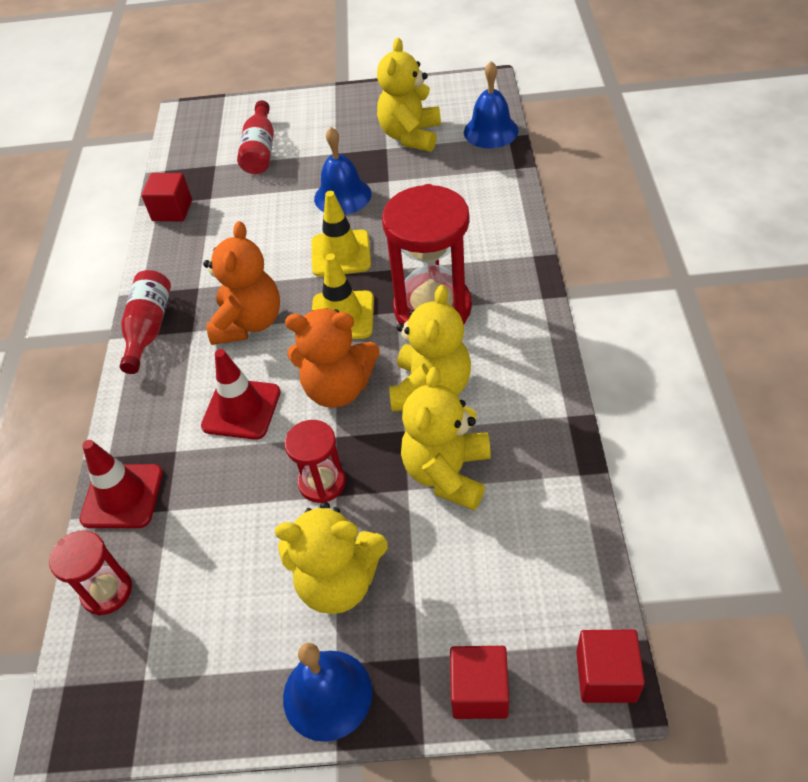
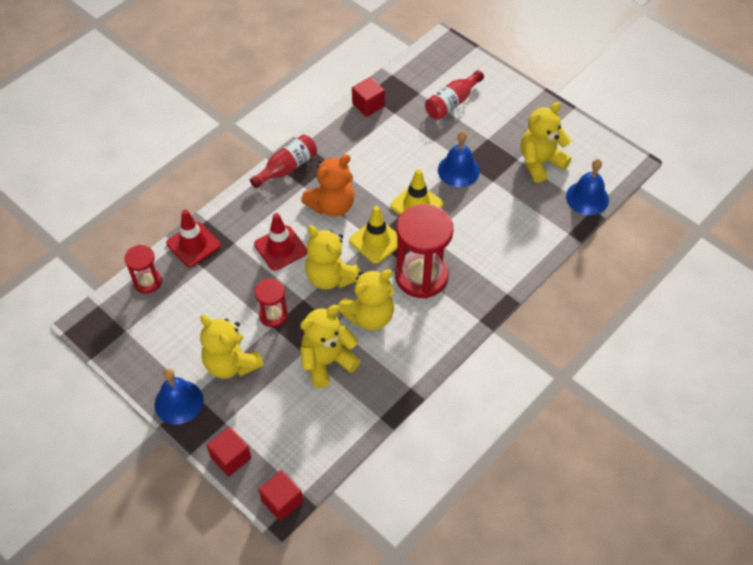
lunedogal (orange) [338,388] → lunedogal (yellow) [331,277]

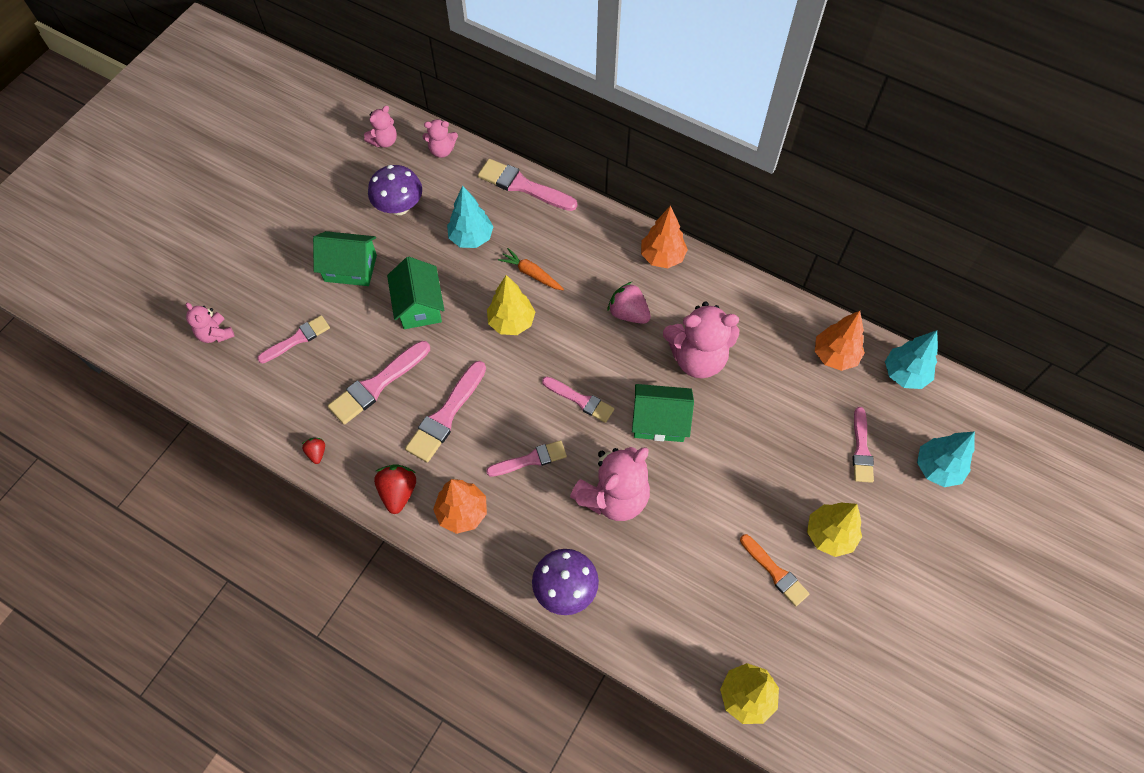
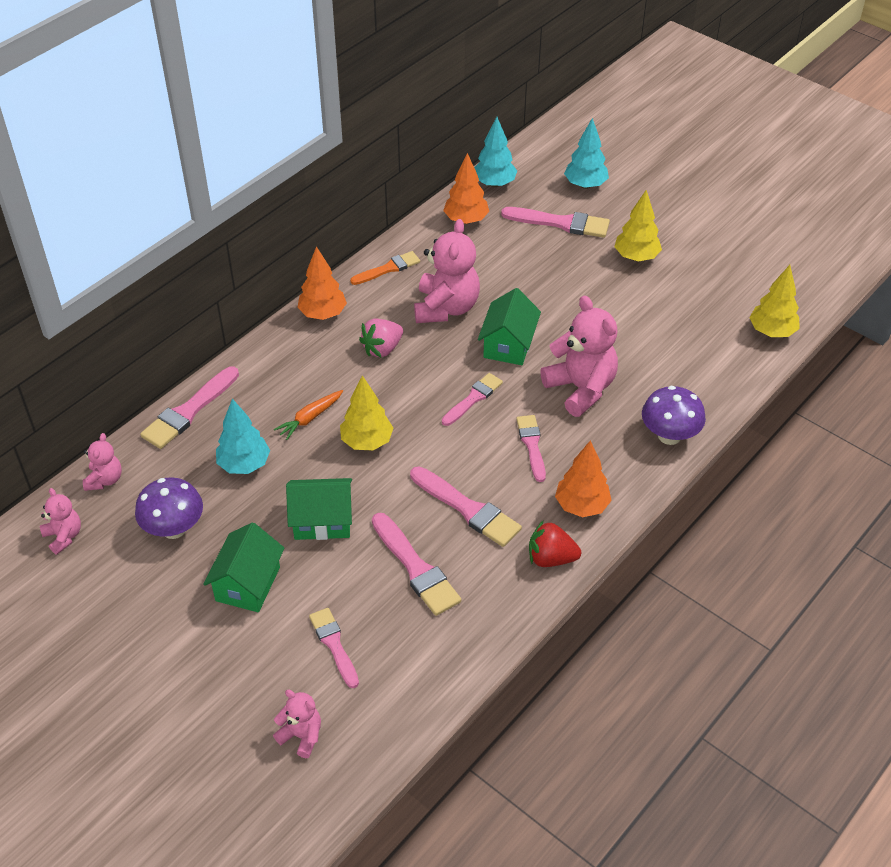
lunedogal (pink) [215,334] → lunedogal (pink) [301,736], 120 degrees counterclockwise
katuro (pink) [861,449] → katuro (pink) [560,223], x1.51
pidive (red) [317,453] → -
katuro (orange) [775,572] → katuro (orange) [388,269], relocated

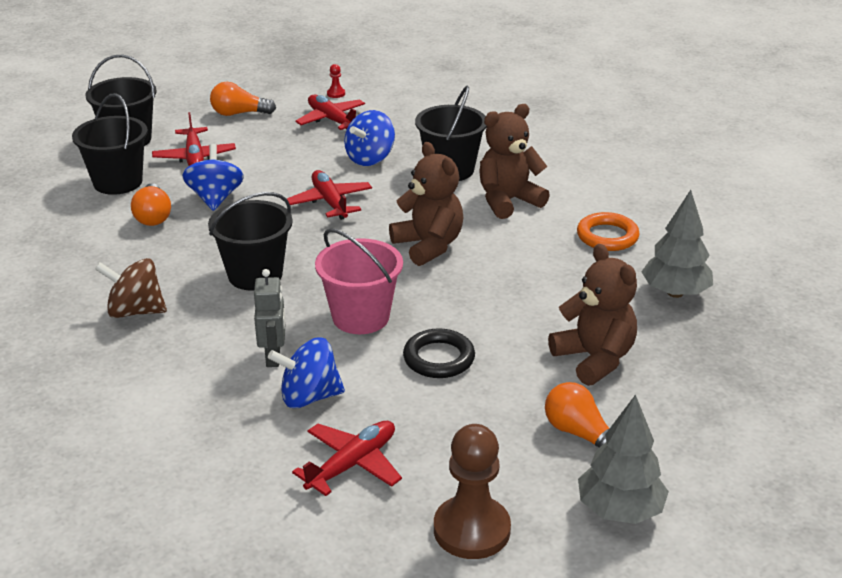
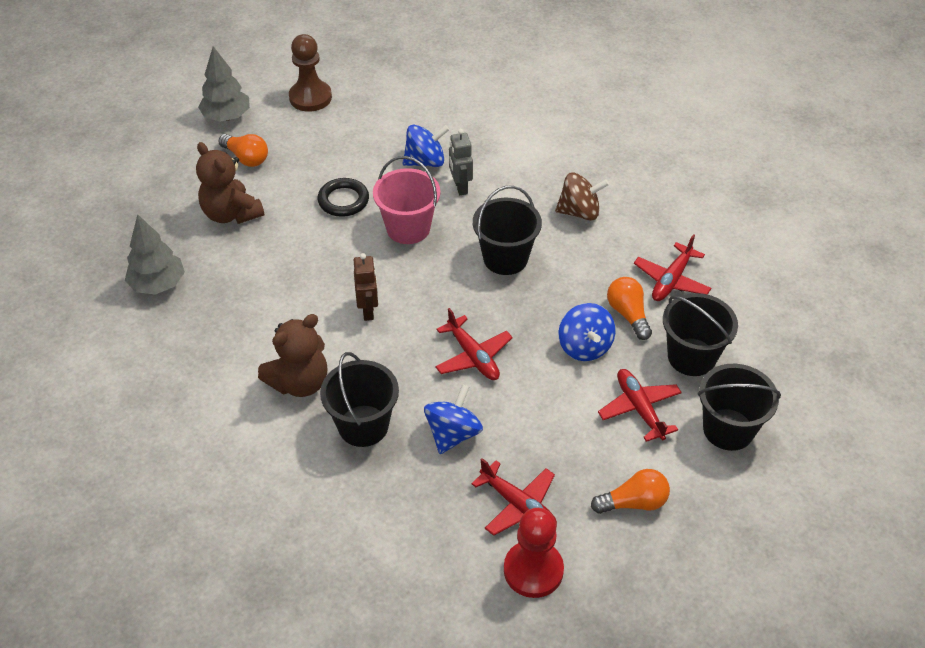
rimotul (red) [336,94] → rimotul (red) [533,570], x2.49
lunedogal (brown) [428,246] → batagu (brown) [368,311]
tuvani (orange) [607,236] → -
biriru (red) [352,464] → biriru (red) [671,280], relocated

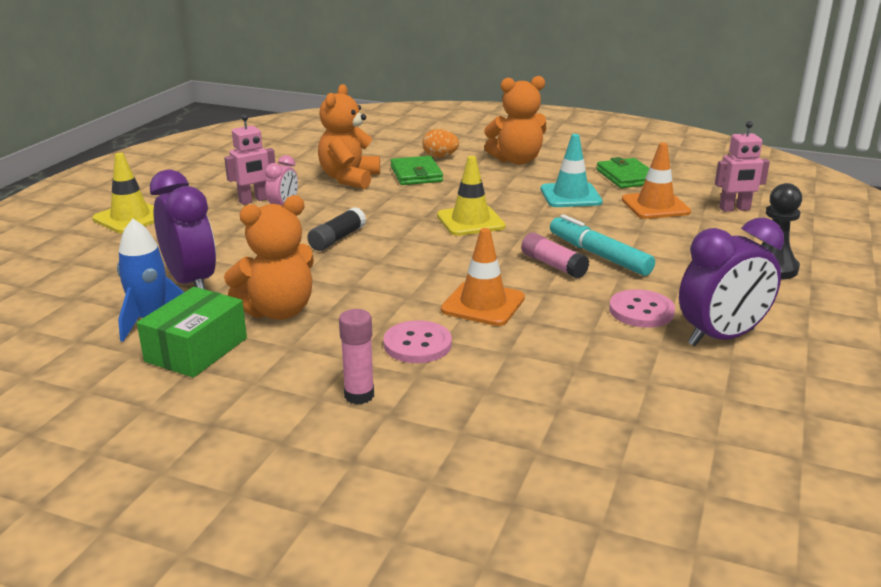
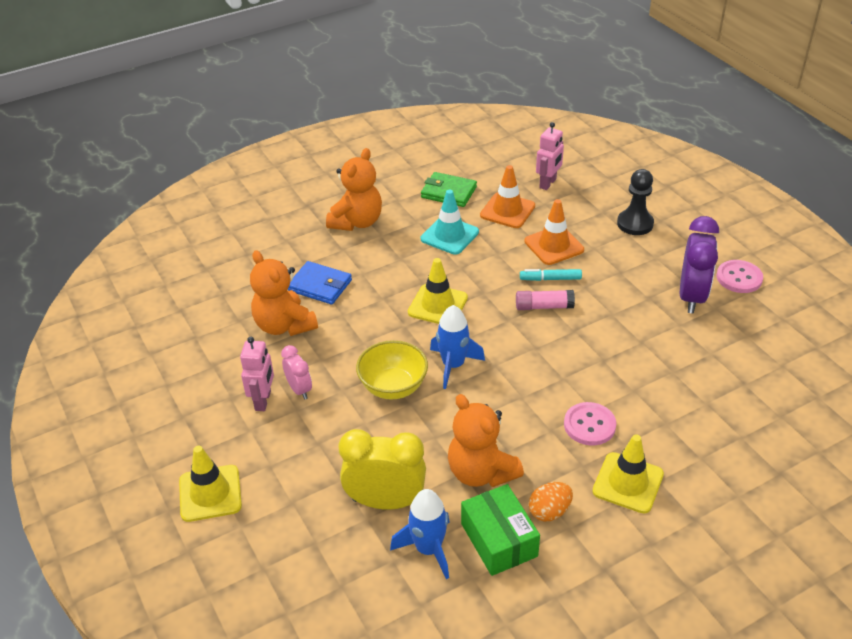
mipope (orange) [440,156] → mipope (orange) [549,511], relocated
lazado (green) [416,174] → lazado (blue) [320,285]
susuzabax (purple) [191,282] → susuzabax (yellow) [385,501]
lunedogal (orange) [278,311] → lunedogal (orange) [481,472], 135 degrees clockwise
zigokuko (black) [337,239] → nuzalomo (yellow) [393,387]
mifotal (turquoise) [599,255] → mifotal (turquoise) [550,279], x0.63
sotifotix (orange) [483,304] → sotifotix (orange) [554,245], relocated
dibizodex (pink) [641,311] → dibizodex (pink) [739,278], relocated
zigokuko (pink) [359,395] → sotifotix (yellow) [628,483]
- → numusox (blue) [453,365]

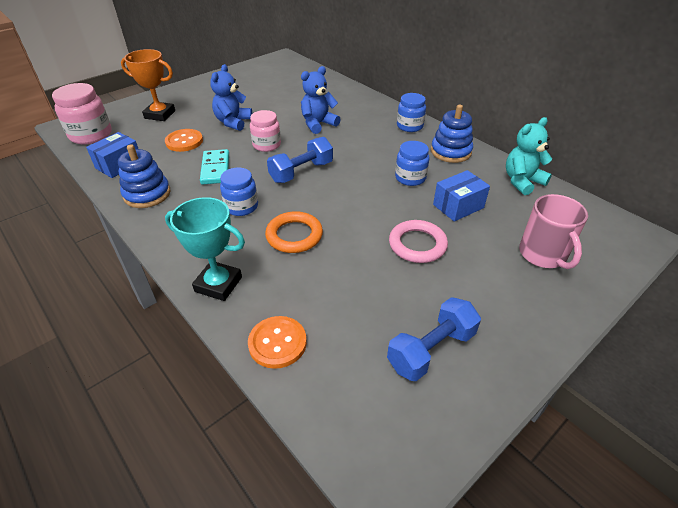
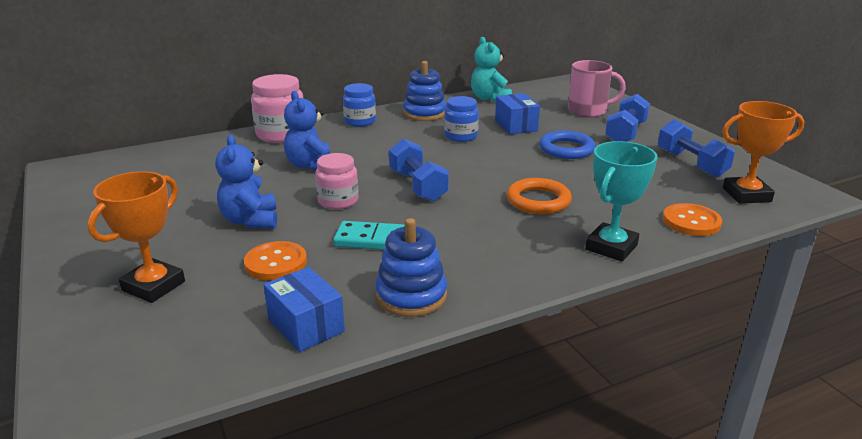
lunedogal (blue) [233,122] → lunedogal (blue) [250,220], 45 degrees clockwise
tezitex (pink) [91,135] → tezitex (pink) [281,135], relocated
tezitex (blue) [241,207] → -
tuvani (pink) [417,244] → tuvani (blue) [566,149]
- → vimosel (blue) [625,133]
- → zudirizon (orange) [746,195]

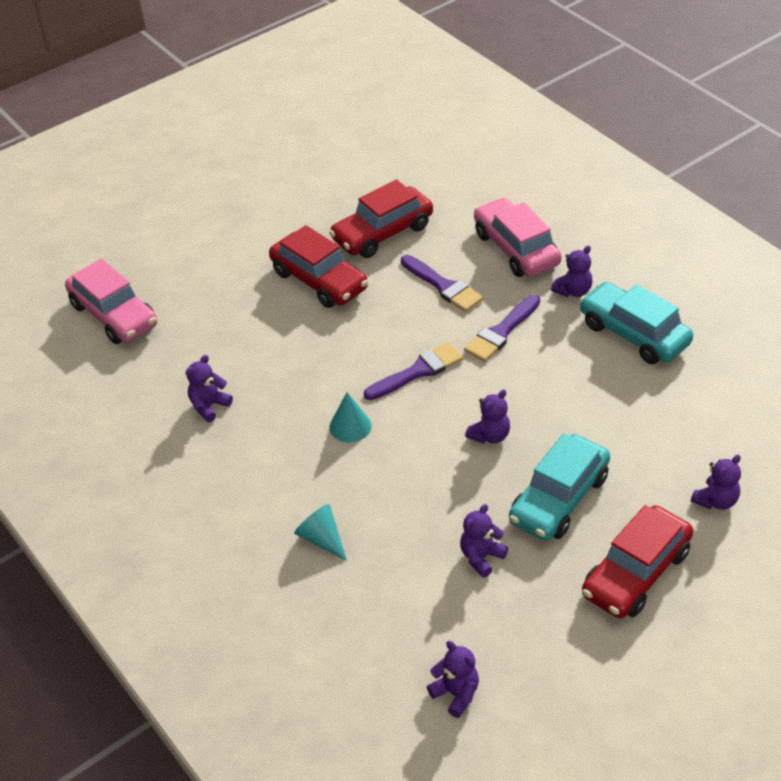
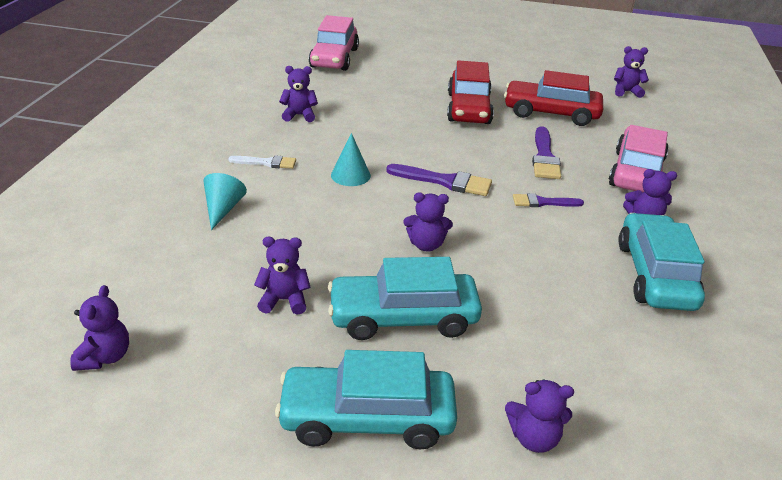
katuro (purple) [501,331] → katuro (purple) [543,202], x0.64
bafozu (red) [636,573] → bafozu (turquoise) [367,418]
- → lunedogal (purple) [626,92]
- → katuro (white) [266,163]

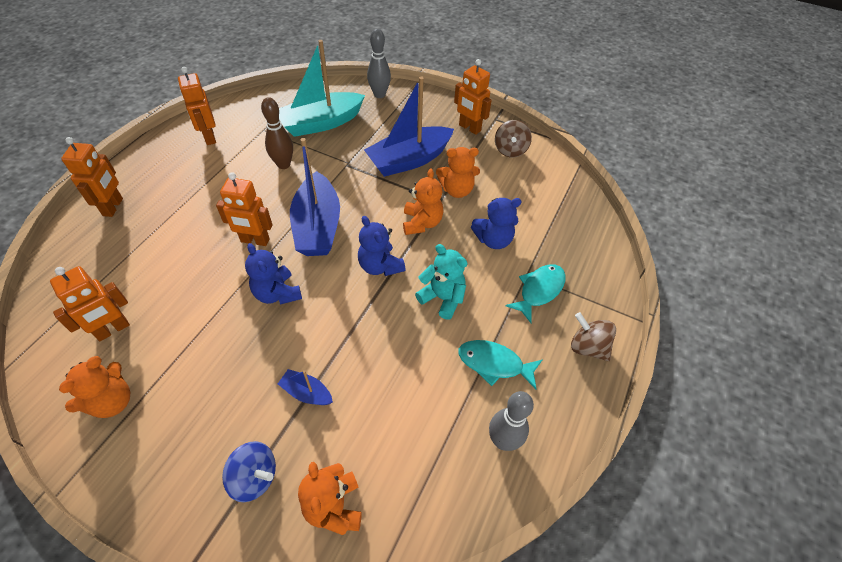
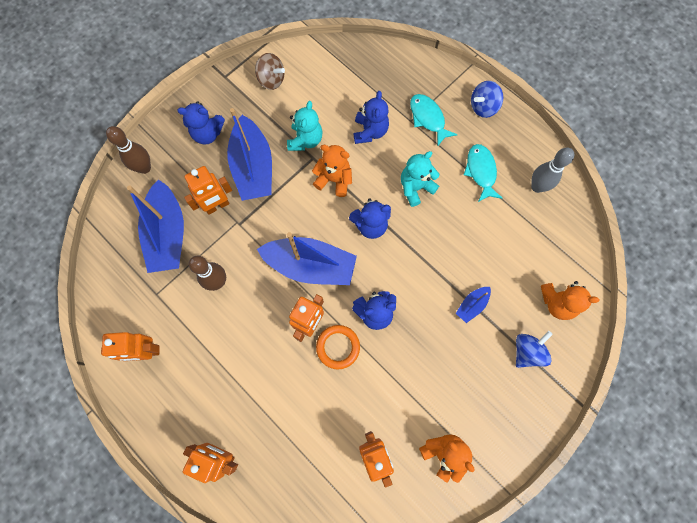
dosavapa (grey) [379,94] → dosavapa (brown) [144,168]
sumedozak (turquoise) [321,123] → sumedozak (blue) [168,234]
batagu (orange) [469,128] → batagu (orange) [217,206], relocated
lunedogal (orange) [457,190] → lunedogal (turquoise) [305,140]
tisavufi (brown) [587,347] → tisavufi (blue) [483,107]
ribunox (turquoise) [494,364] → ribunox (turquoise) [481,171], 135 degrees clockwise
- → lunedogal (blue) [208,134]
- → tuvani (orange) [338,347]

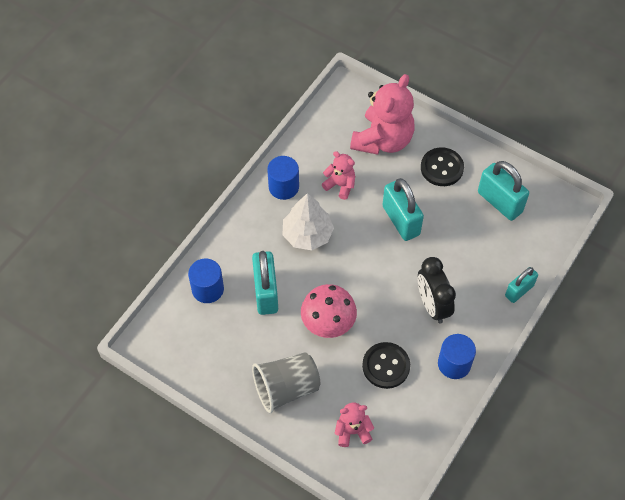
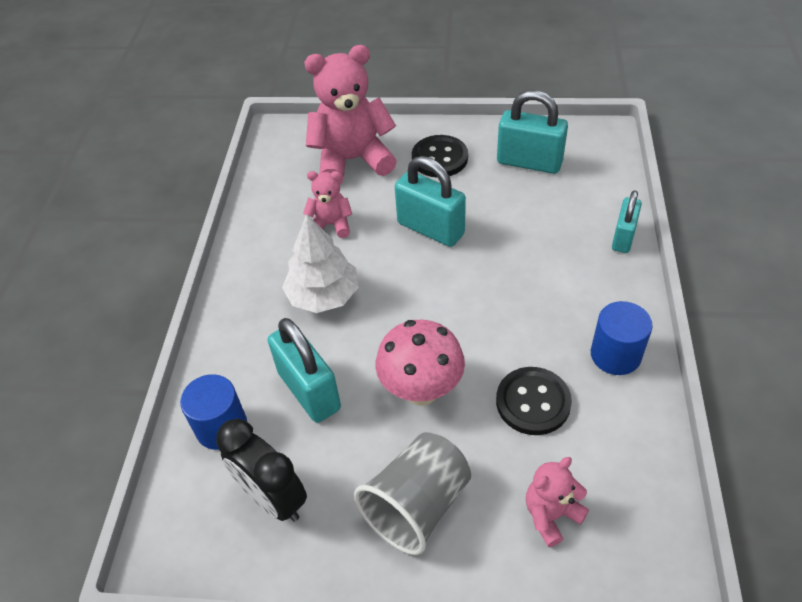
lunedogal (pink) [383,140] → lunedogal (pink) [352,160], 105 degrees counterclockwise
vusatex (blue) [283,187] → -
susuzabax (black) [432,305] → susuzabax (black) [273,498], relocated

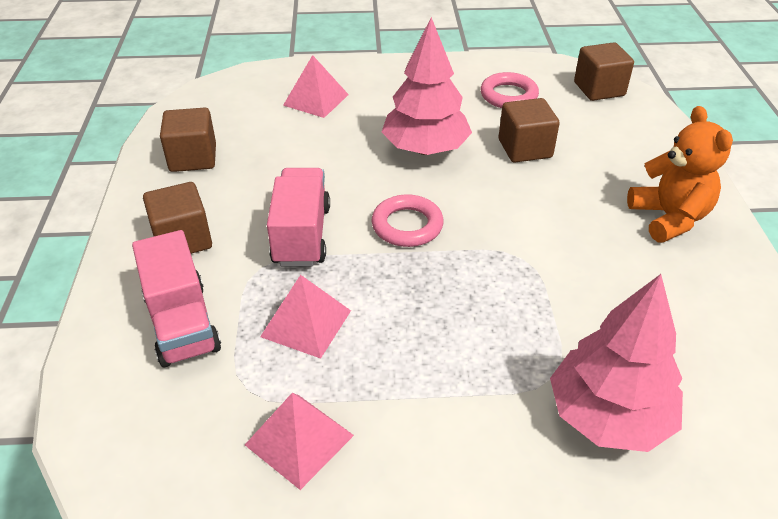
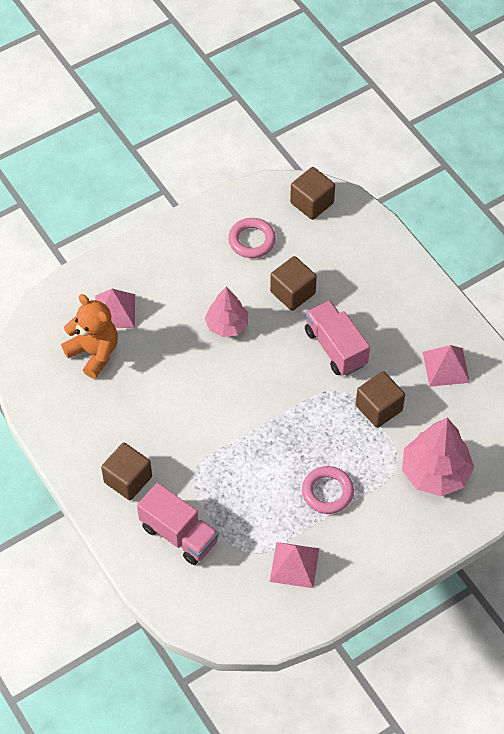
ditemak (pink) [425,149] → ditemak (pink) [227,325], x0.65
lunedogal (orange) [669,218] → lunedogal (orange) [94,353], relocated
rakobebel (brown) [193,158] → rakobebel (brown) [378,408], relocated
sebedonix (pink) [301,235] → sebedonix (pink) [335,348], relocated
tuvani (pink) [407,225] → tuvani (pink) [327,492], relocated
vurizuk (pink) [306,323] → vurizuk (pink) [446,367], relocated

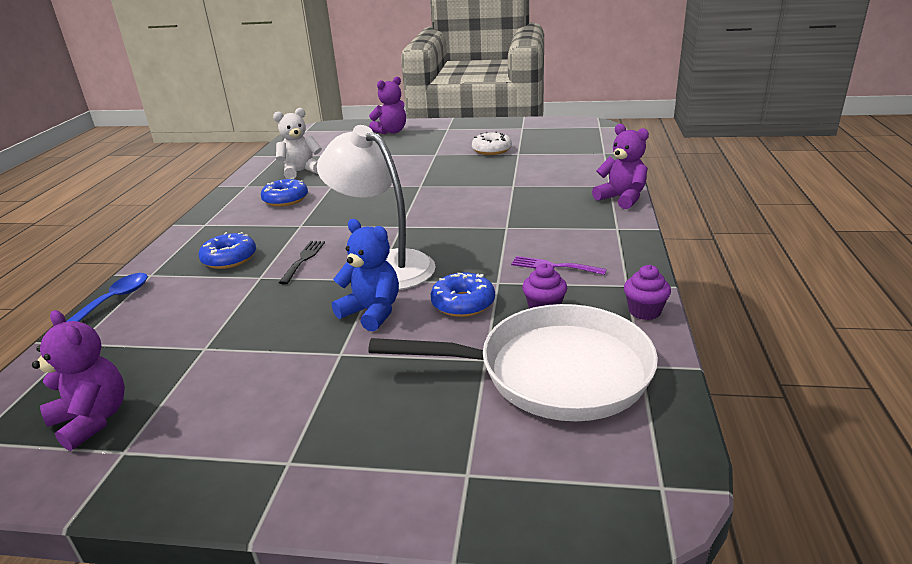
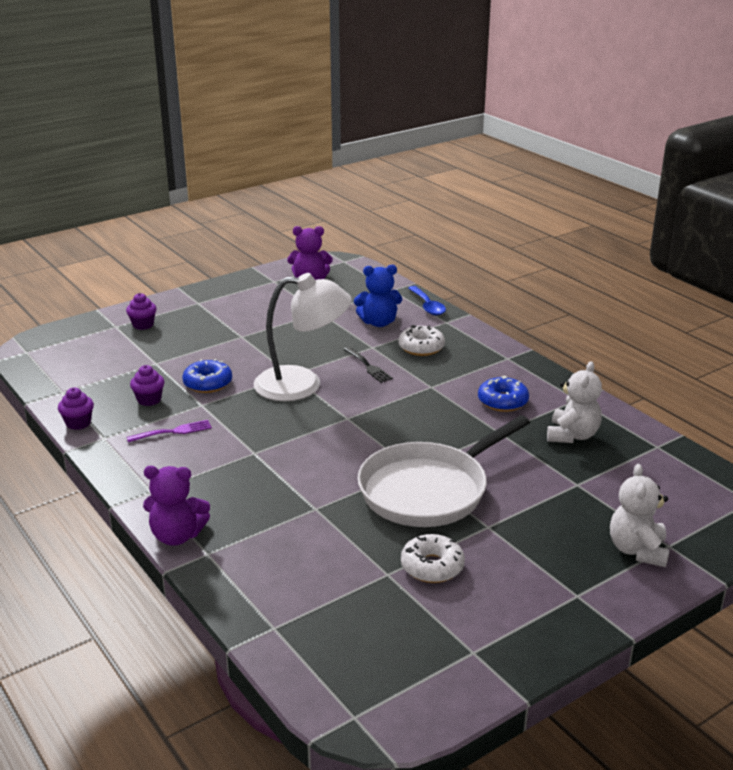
lunedogal (purple) [391,132] → lunedogal (white) [637,550]
lunedogal (blue) [372,312] → lunedogal (blue) [378,322], relocated
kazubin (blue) [229,259] → kazubin (white) [421,347]
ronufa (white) [553,372] → ronufa (white) [429,490], relocated
- → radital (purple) [143,325]

